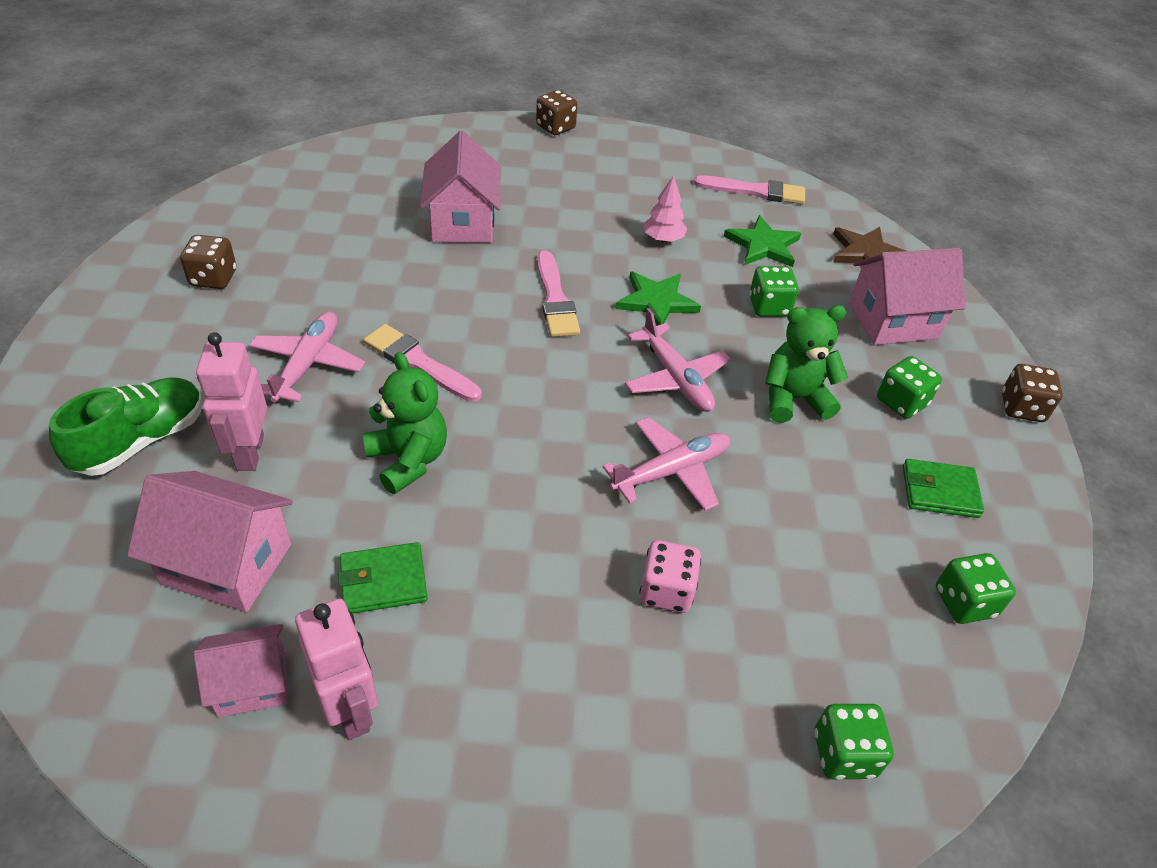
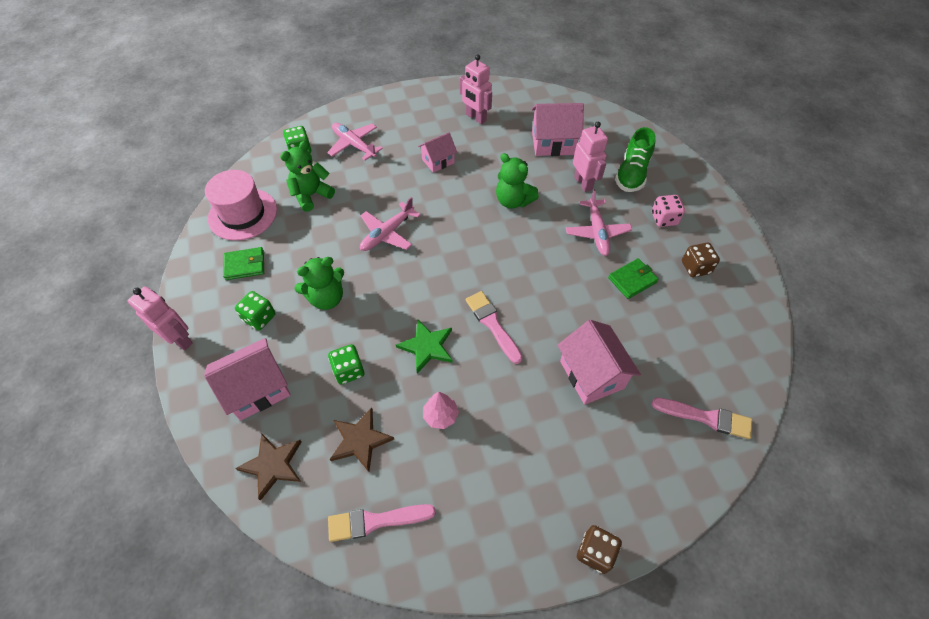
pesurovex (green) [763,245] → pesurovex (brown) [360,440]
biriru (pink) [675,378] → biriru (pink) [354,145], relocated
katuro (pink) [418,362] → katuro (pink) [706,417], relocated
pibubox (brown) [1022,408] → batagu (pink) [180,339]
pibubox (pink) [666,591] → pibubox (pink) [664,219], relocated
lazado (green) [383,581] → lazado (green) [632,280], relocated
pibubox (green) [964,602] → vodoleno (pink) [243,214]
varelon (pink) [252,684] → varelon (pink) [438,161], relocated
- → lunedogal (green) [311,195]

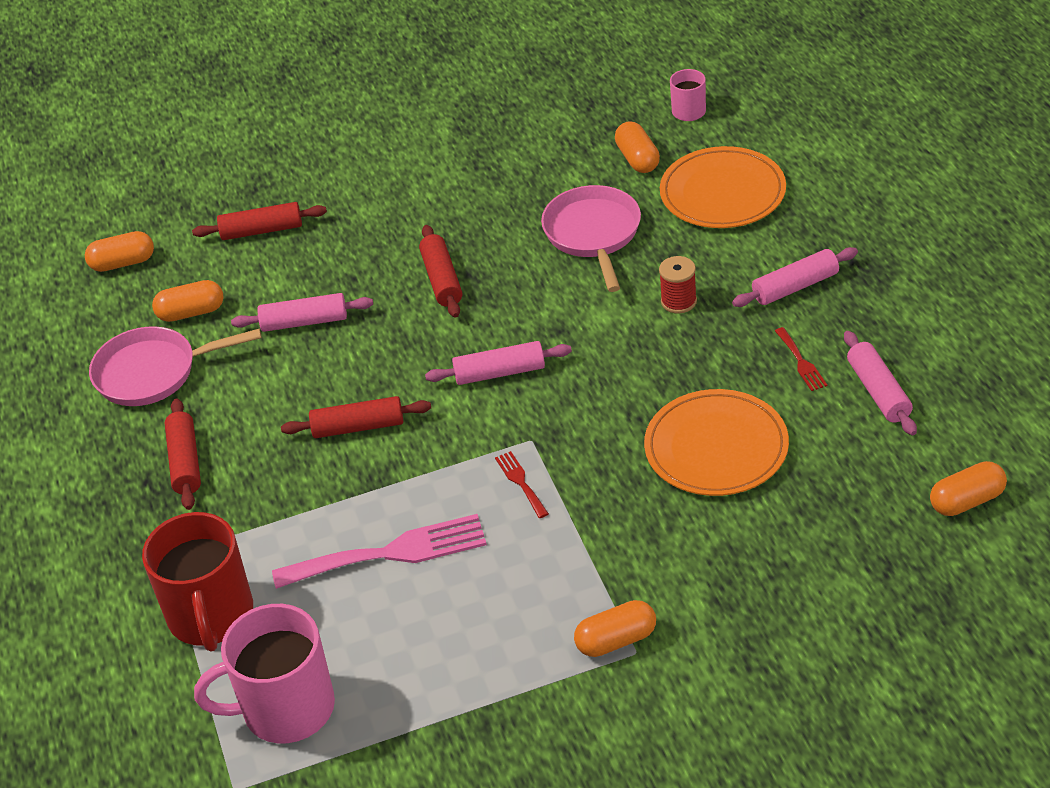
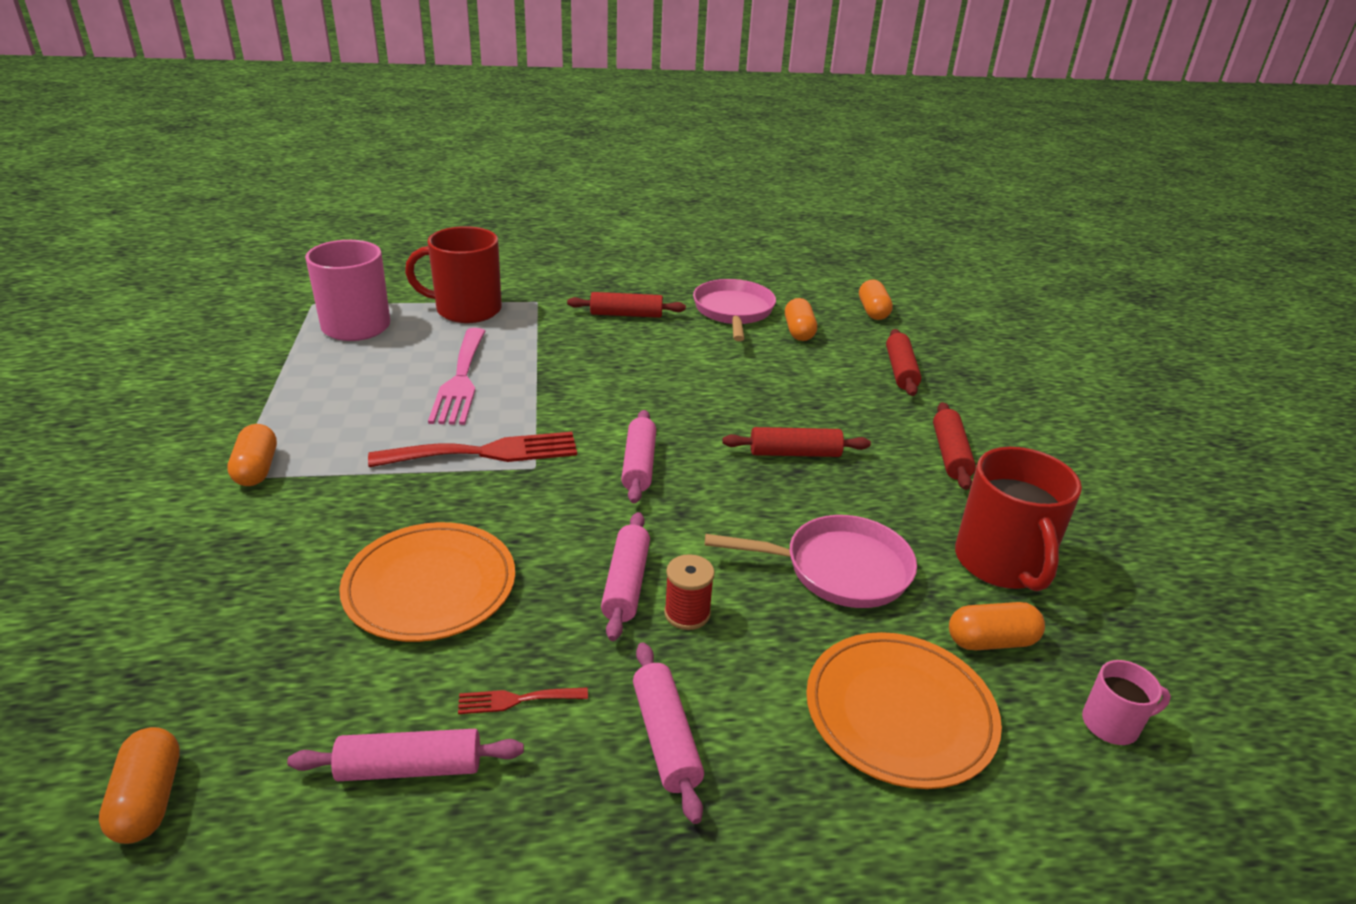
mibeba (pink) [304,322] → mibeba (pink) [626,584], relocated
mibeba (red) [358,427] → mibeba (red) [950,454], relocated
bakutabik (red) [520,482] → bakutabik (red) [485,452], x2.17
- → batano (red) [1001,563]

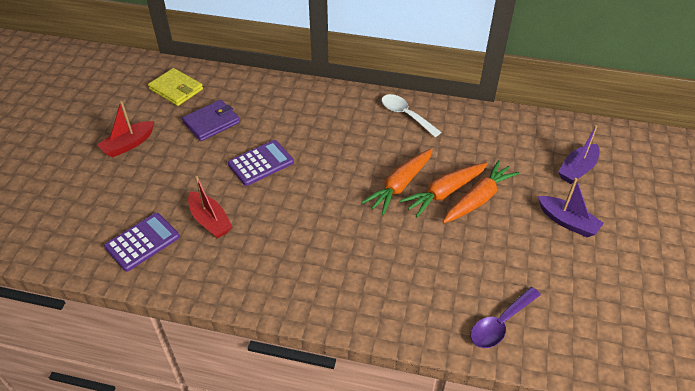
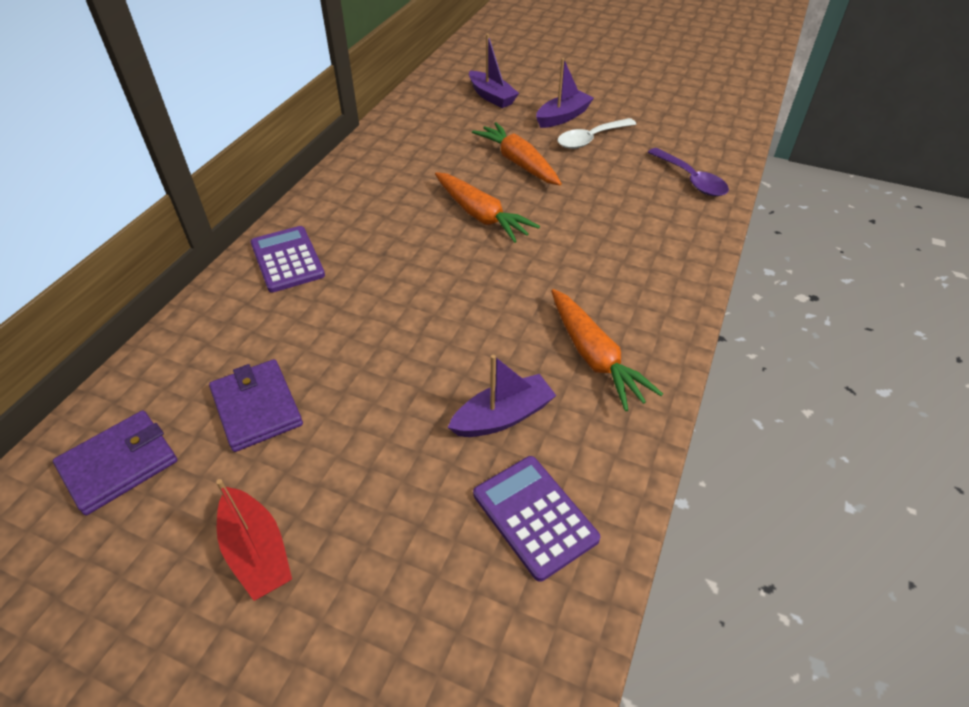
lazado (yellow) [176,89] → lazado (purple) [119,464]
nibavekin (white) [405,115] → nibavekin (white) [590,139], relocated
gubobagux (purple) [261,163] → gubobagux (purple) [287,259], relocated
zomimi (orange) [444,193] → zomimi (orange) [594,356], relocated
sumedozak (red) [210,221] → sumedozak (purple) [503,416]

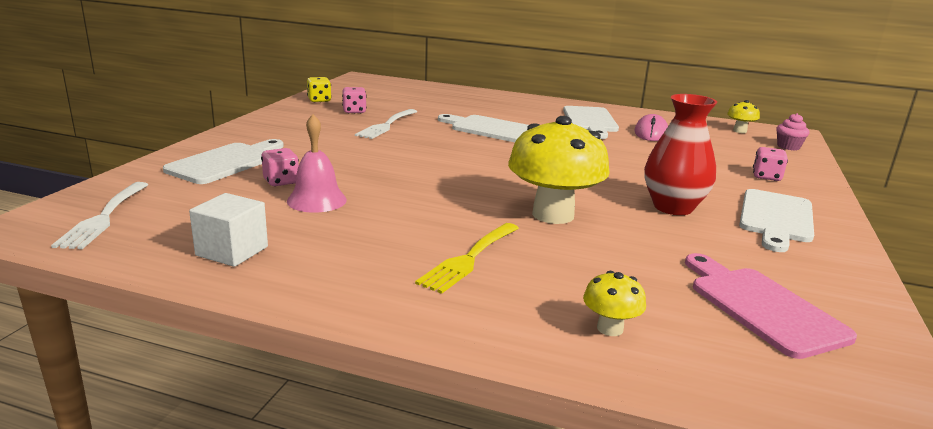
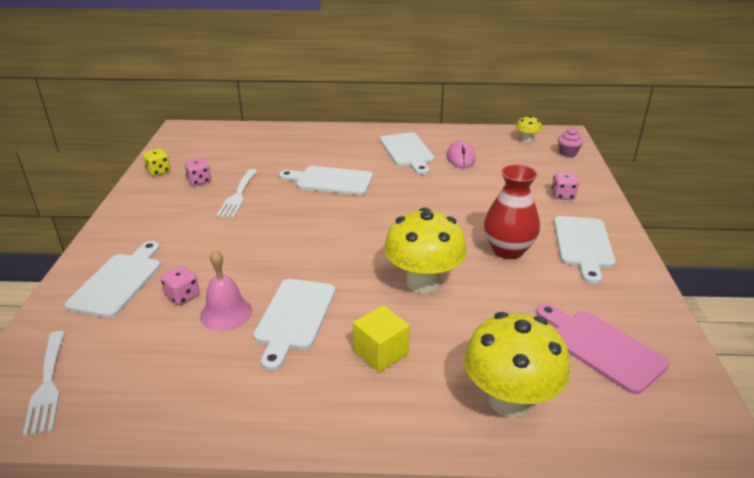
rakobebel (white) [232,251] → -
bakutabik (yellow) [469,259] → rakobebel (yellow) [381,353]
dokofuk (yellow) [610,328] → dokofuk (yellow) [509,400], x2.20
- → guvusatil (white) [294,317]

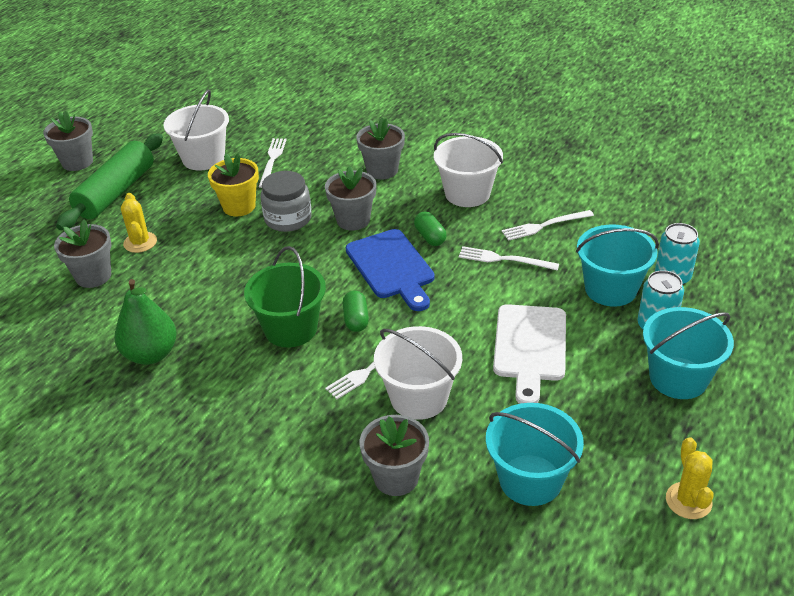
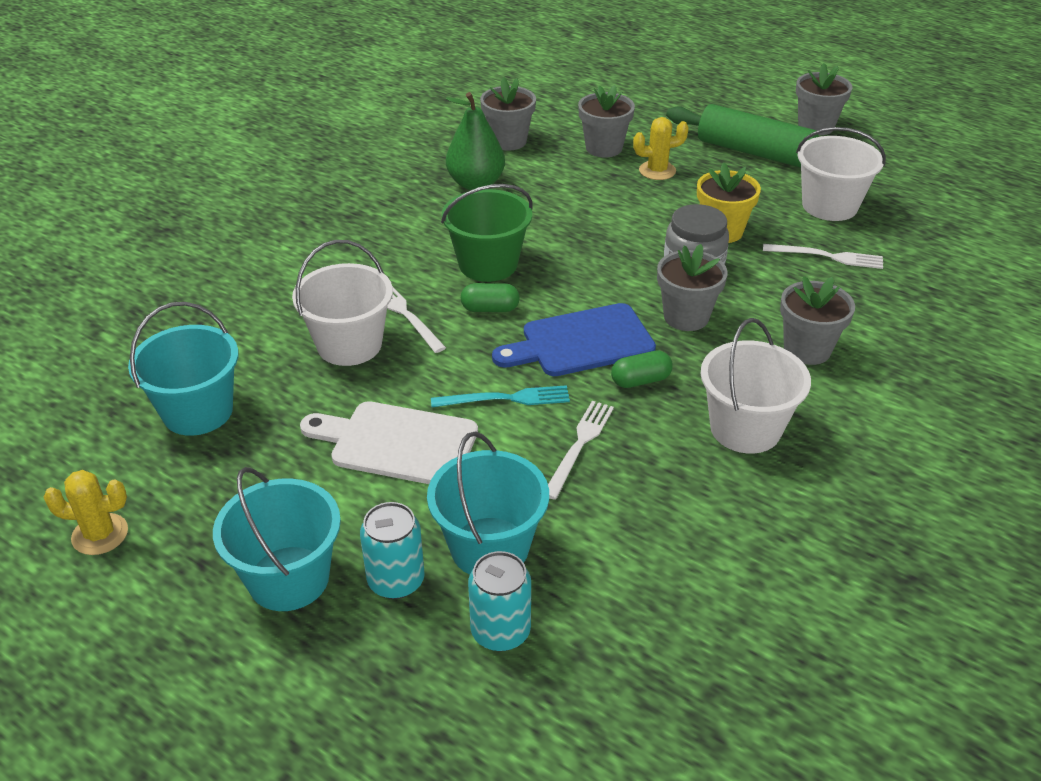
bakutabik (white) [544,226] → -
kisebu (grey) [396,478] → kisebu (grey) [508,141], relocated
- → bakutabik (turquoise) [506,399]

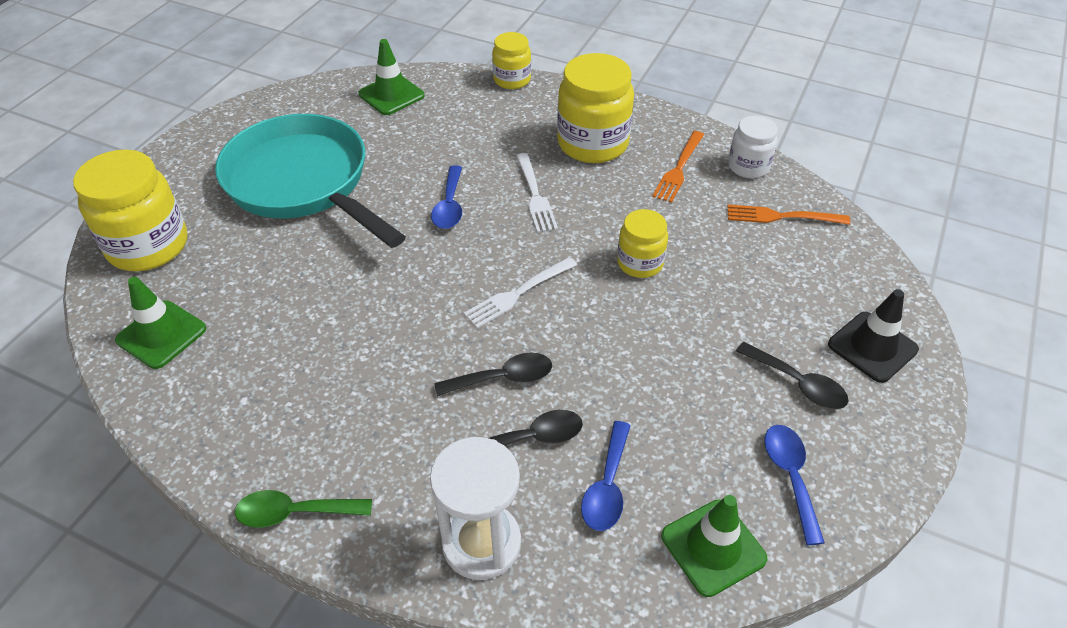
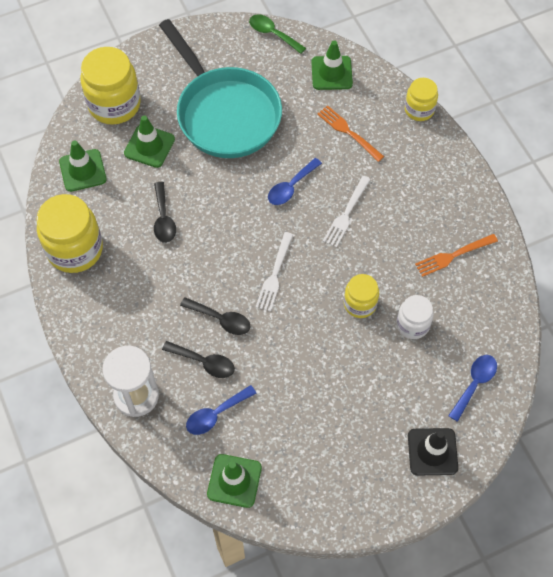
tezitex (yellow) [592,143] → tezitex (yellow) [75,249], relocated
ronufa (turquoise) [303,183] → ronufa (turquoise) [225,113], 150 degrees clockwise
tezitex (white) [748,166] → tezitex (white) [412,324], relocated
bakutabik (orange) [782,217] → bakutabik (orange) [348,132], relocated
bakutabik (white) [518,293] → bakutabik (white) [275,274], 75 degrees counterclockwise
nibavekin (black) [797,383] → nibavekin (black) [163,219], relocated
nibavekin (blue) [790,477] → nibavekin (blue) [474,384], relocated
nibavekin (green) [295,512] → nibavekin (green) [273,34], relocated
- → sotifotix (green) [149,146]

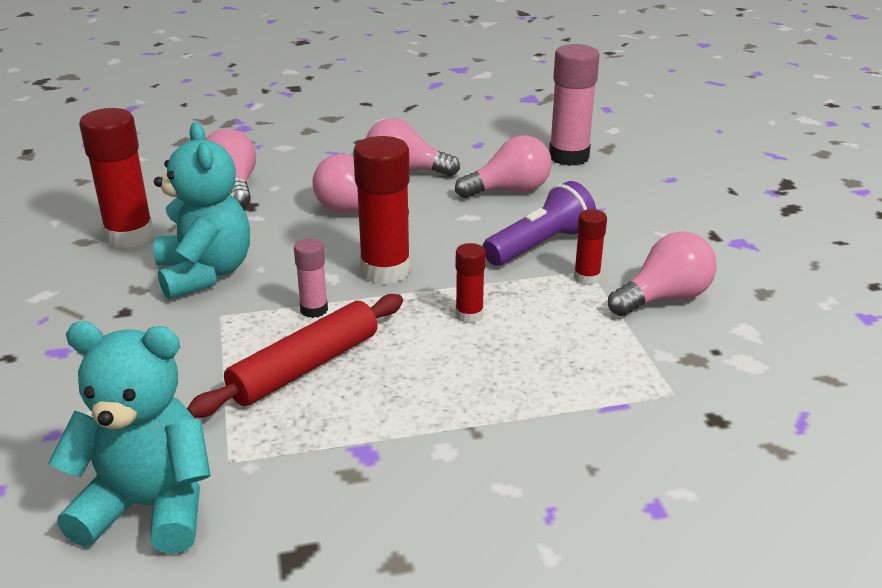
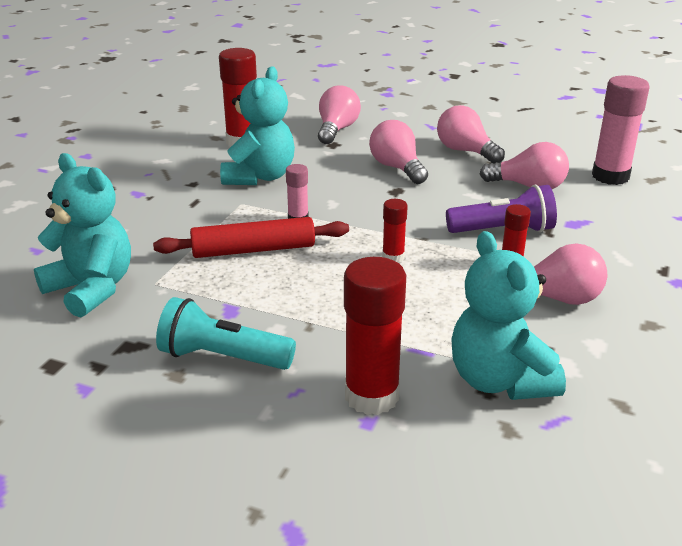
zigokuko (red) [385,271] → zigokuko (red) [371,396], relocated
- → lunedogal (turquoise) [499,380]
- → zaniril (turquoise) [223,357]

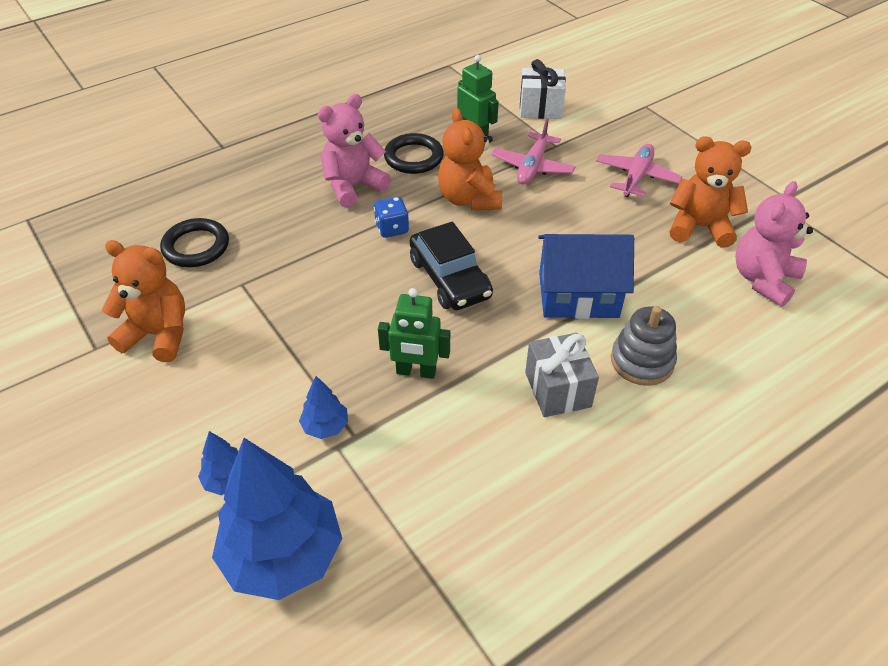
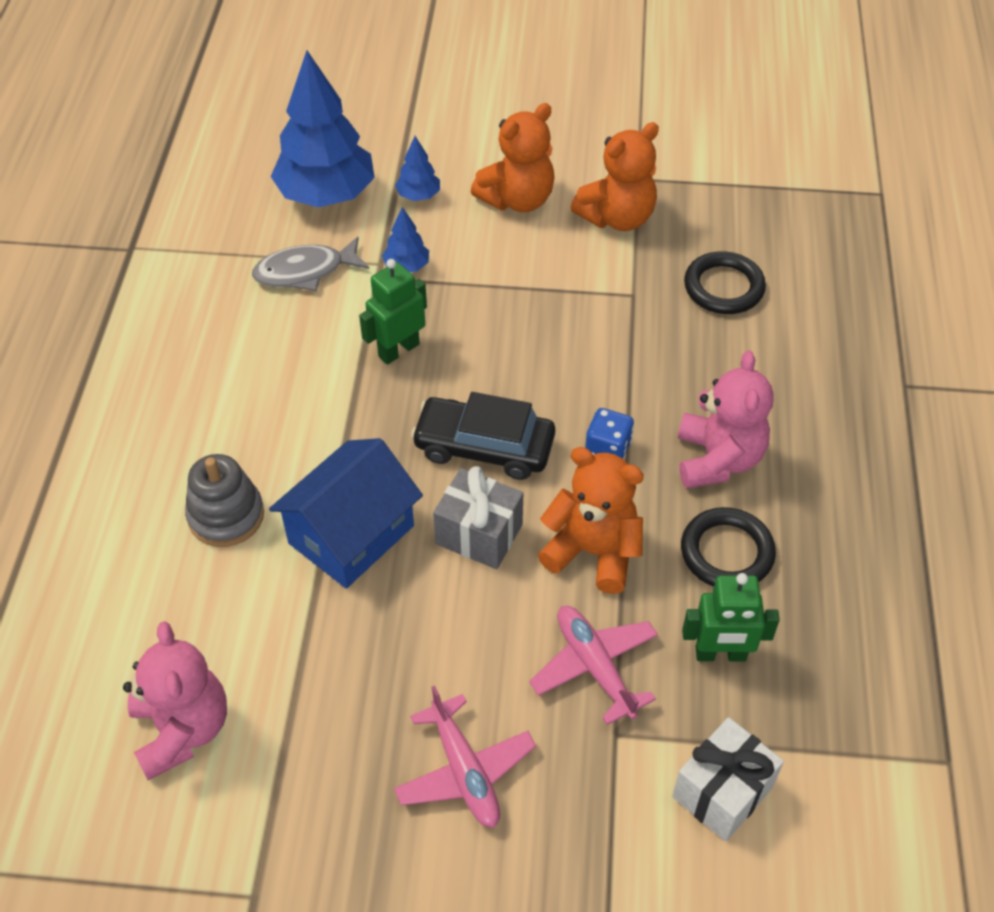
lunedogal (orange) [699,227] → lunedogal (orange) [517,199], relocated
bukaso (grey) [557,389] → bukaso (grey) [479,534], relocated
- → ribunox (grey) [305,271]

